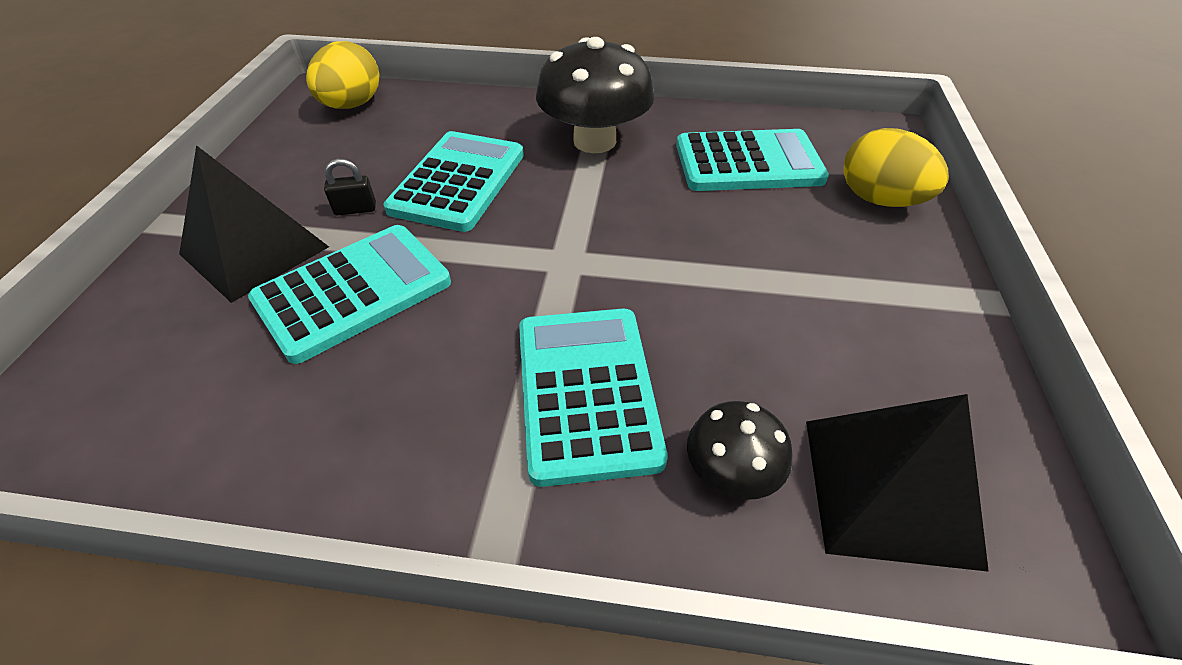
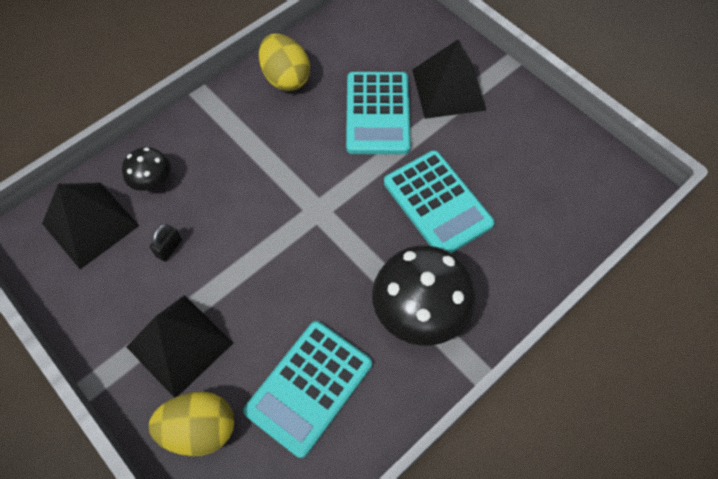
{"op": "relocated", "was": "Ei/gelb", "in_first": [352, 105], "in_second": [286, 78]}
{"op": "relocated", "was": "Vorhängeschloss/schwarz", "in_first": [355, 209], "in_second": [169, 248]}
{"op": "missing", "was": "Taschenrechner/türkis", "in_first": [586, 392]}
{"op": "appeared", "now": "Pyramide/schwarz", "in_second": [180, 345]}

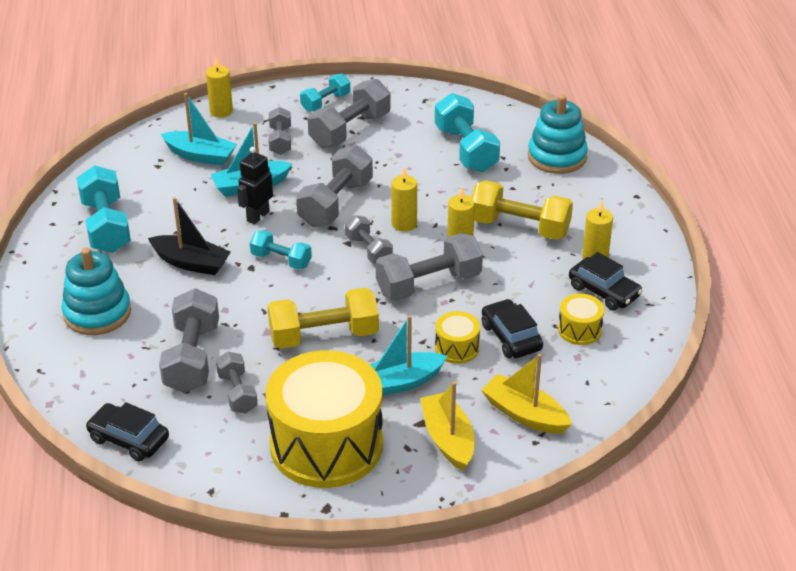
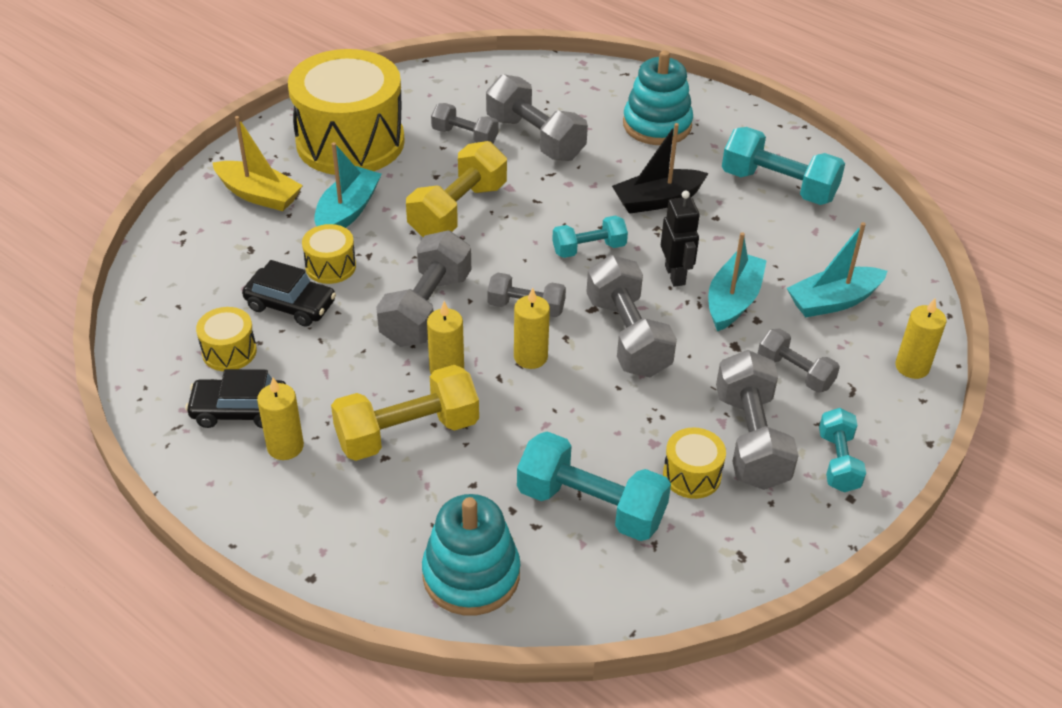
{"op": "missing", "was": "Boot/gelb", "in_first": [524, 414]}
{"op": "missing", "was": "Auto/schwarz", "in_first": [129, 439]}
{"op": "appeared", "now": "Trommel/gelb", "in_second": [692, 475]}

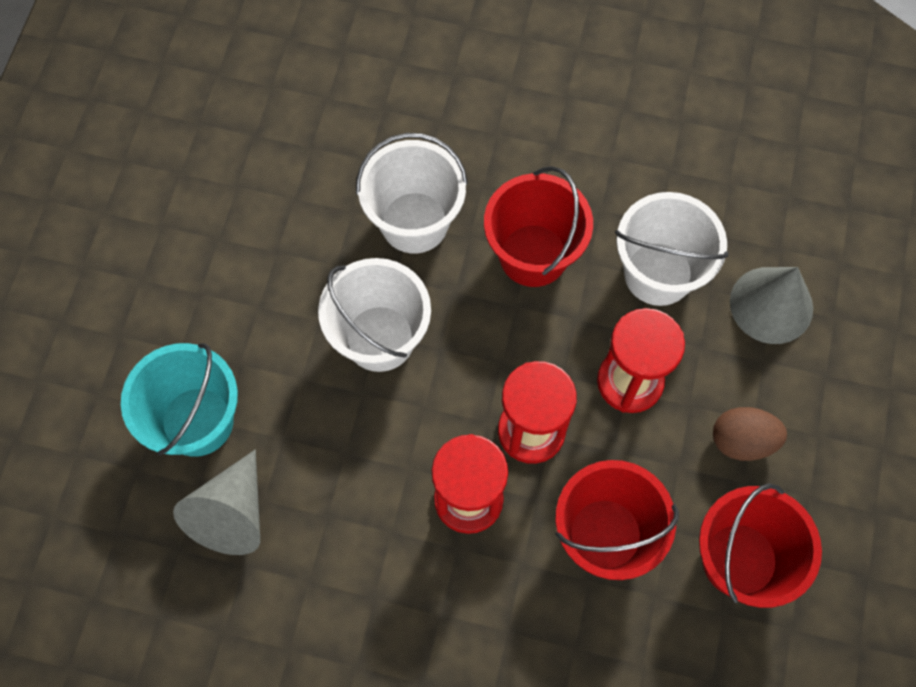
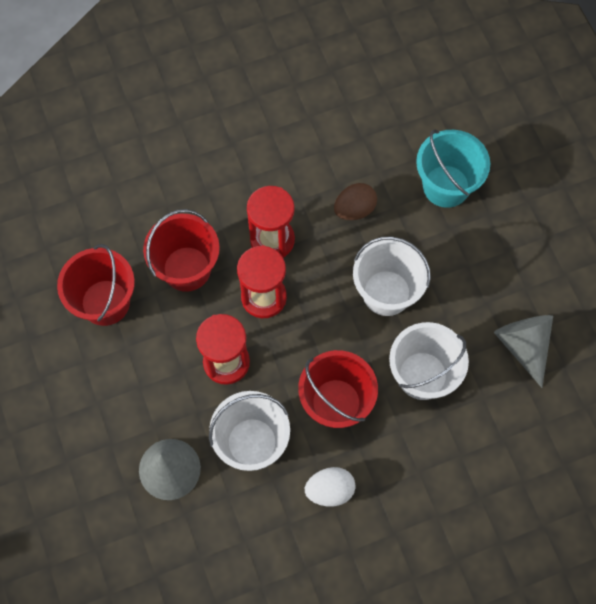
{"op": "relocated", "was": "Ei/braun", "in_first": [742, 441], "in_second": [354, 209]}
{"op": "relocated", "was": "Kegel/grau", "in_first": [232, 514], "in_second": [523, 346]}
{"op": "appeared", "now": "Ei/weiß", "in_second": [330, 490]}

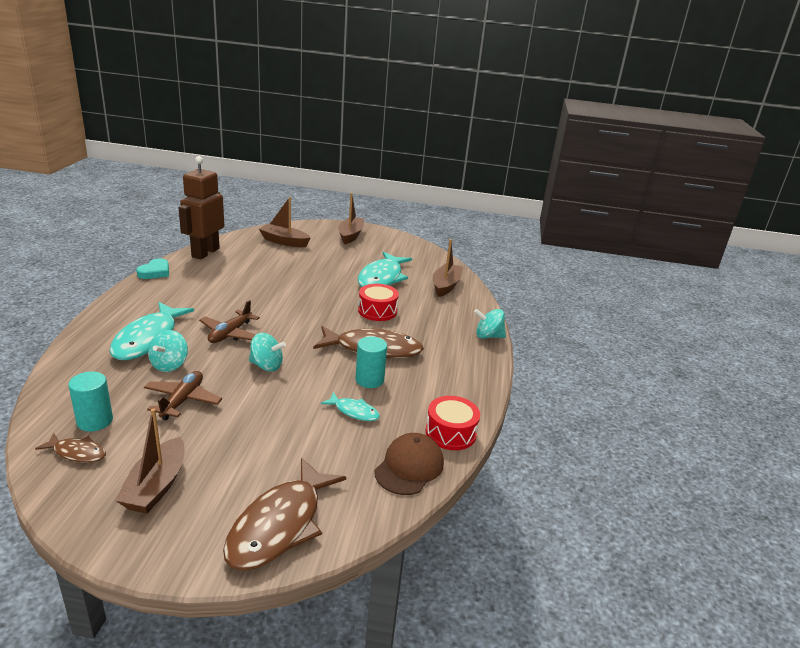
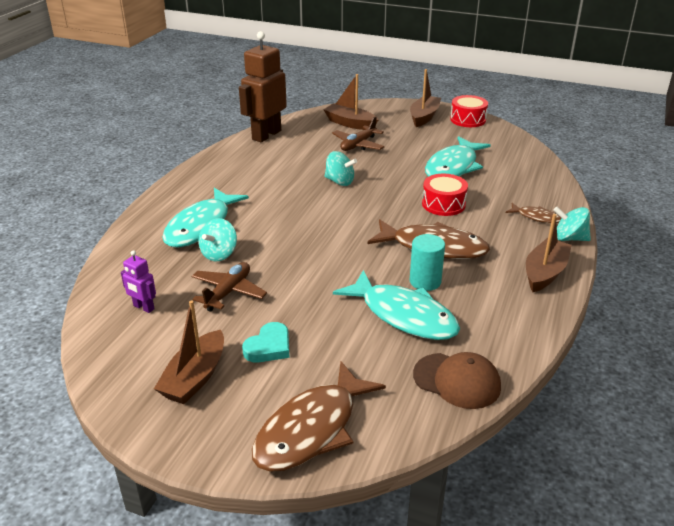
{"op": "relocated", "was": "Boot/braun", "in_first": [446, 286], "in_second": [545, 273]}
{"op": "relocated", "was": "Herz/türkis", "in_first": [155, 272], "in_second": [269, 347]}
{"op": "relocated", "was": "Flugzeug/braun", "in_first": [230, 334], "in_second": [358, 145]}
{"op": "relocated", "was": "Kreisel/türkis", "in_first": [266, 366], "in_second": [339, 182]}
{"op": "exchanged", "was": "Vollzylinder/türkis", "now": "Roboter/lila", "in_first": [95, 421], "in_second": [143, 307]}
{"op": "size", "was": "Fisch/türkis", "in_first": [354, 411], "in_second": [404, 315], "ratio": 2.03}
{"op": "relocated", "was": "Trommel/rot", "in_first": [450, 433], "in_second": [468, 119]}
{"op": "relocated", "was": "Fisch/braun", "in_first": [77, 453], "in_second": [536, 217]}
{"op": "spun", "was": "Kappe/braun", "in_first": [409, 467], "in_second": [457, 381], "clockwise": 75}

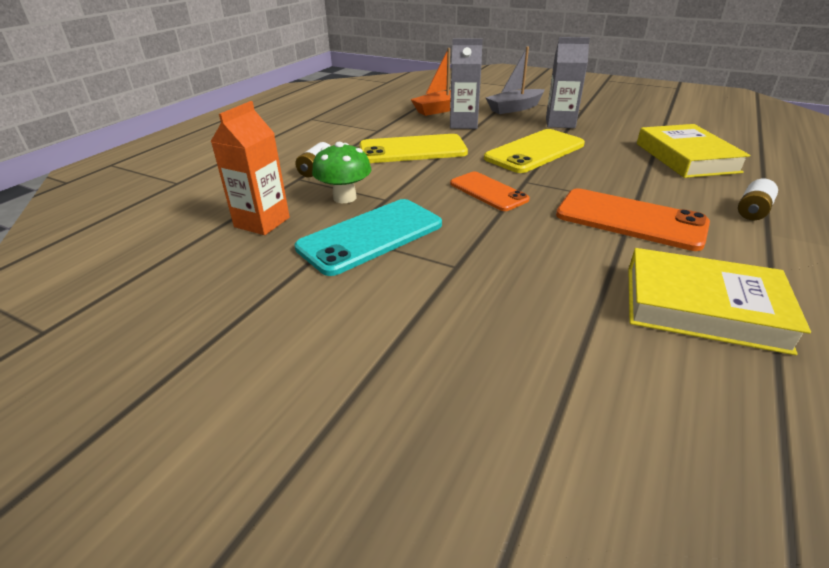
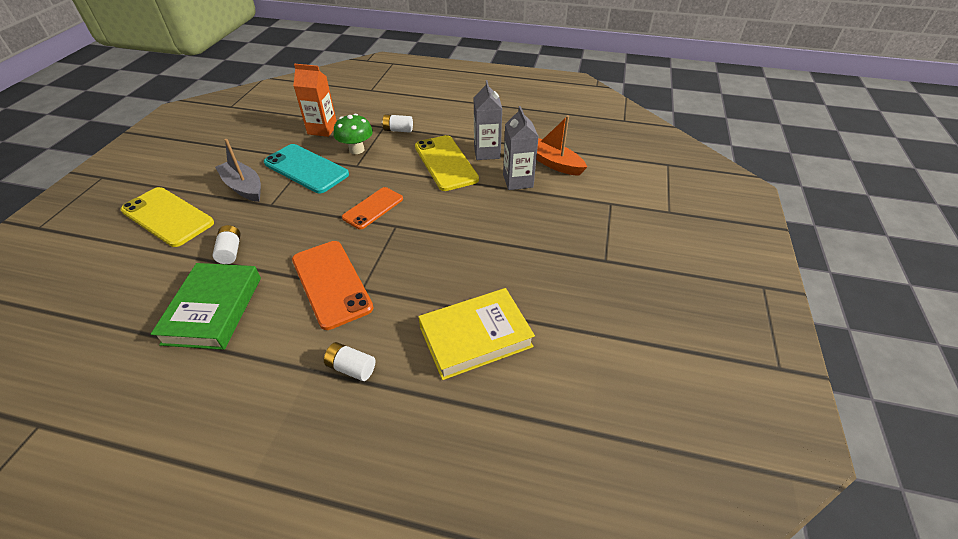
{"op": "relocated", "was": "Getränkekarton/grau", "in_first": [560, 123], "in_second": [487, 152]}
{"op": "relocated", "was": "Boot/grau", "in_first": [514, 108], "in_second": [244, 187]}
{"op": "relocated", "was": "Handy/gelb", "in_first": [535, 151], "in_second": [167, 217]}
{"op": "spun", "was": "Handy/orange", "in_first": [630, 219], "in_second": [331, 283], "clockwise": -45}
{"op": "colour", "was": "Buch/gelb", "now": "Buch/grün", "in_first": [703, 307], "in_second": [213, 310]}
{"op": "appeared", "now": "Batterie/weiß", "in_second": [230, 251]}

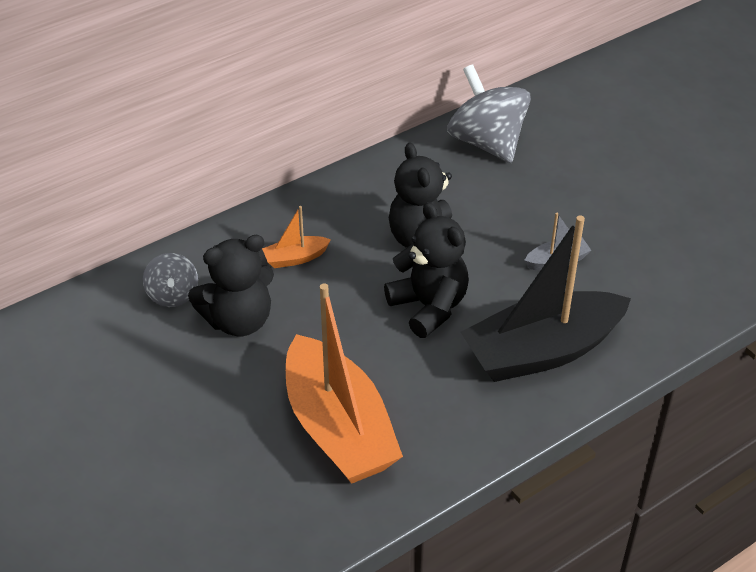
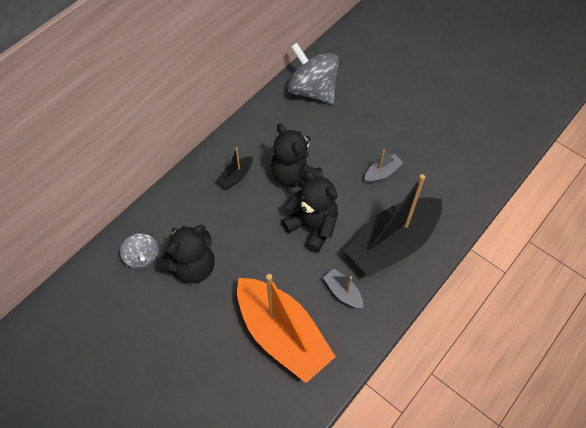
{"op": "missing", "was": "Boot/orange", "in_first": [295, 258]}
{"op": "appeared", "now": "Boot/schwarz", "in_second": [236, 176]}
{"op": "appeared", "now": "Boot/grau", "in_second": [343, 292]}

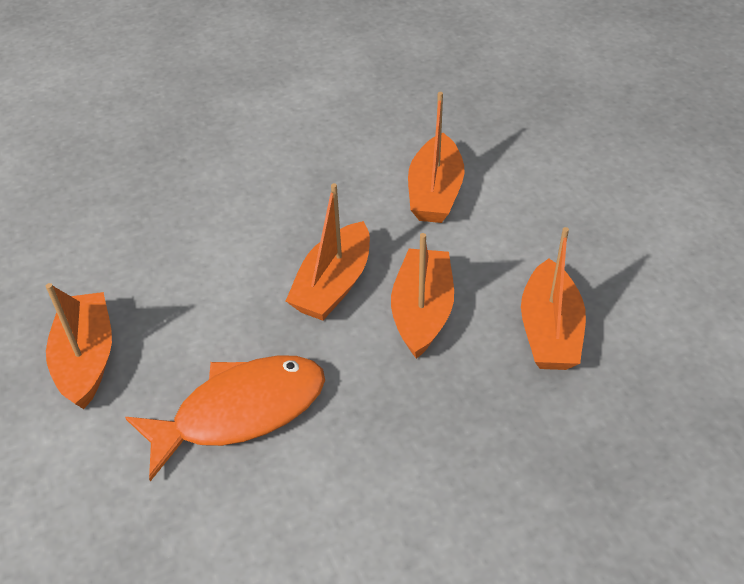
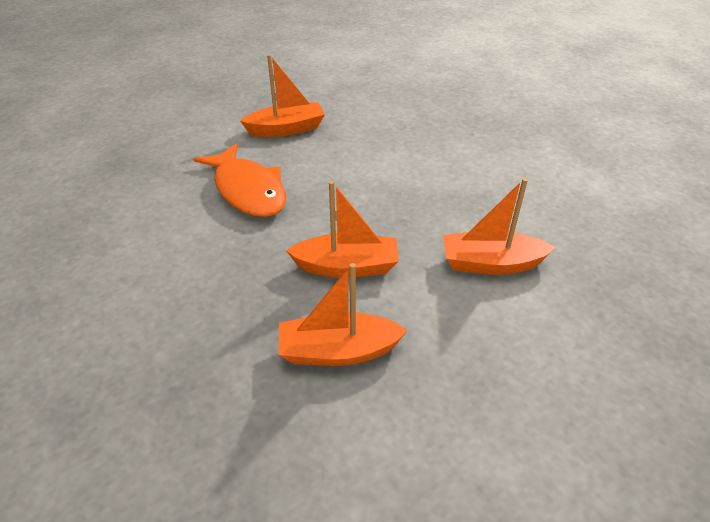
{"op": "missing", "was": "Boot/orange", "in_first": [333, 285]}

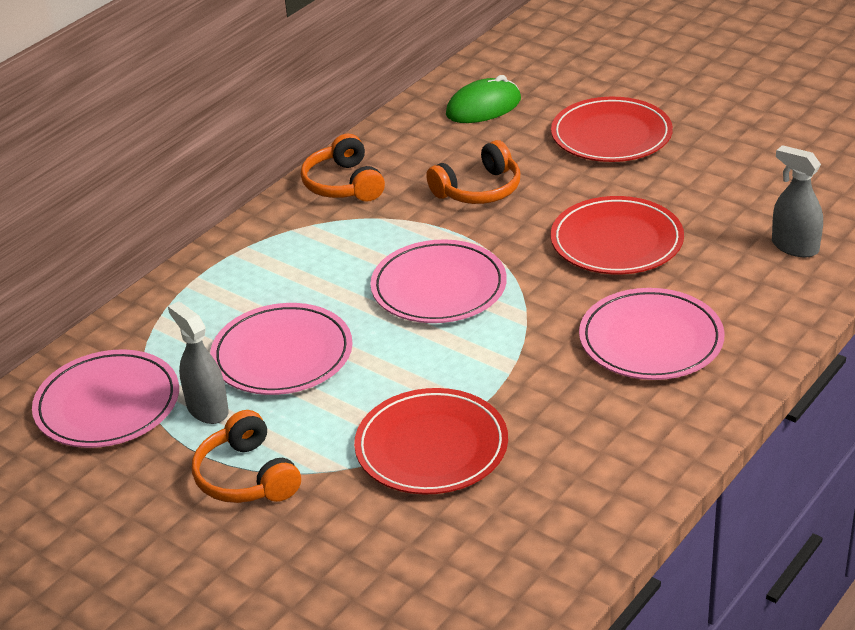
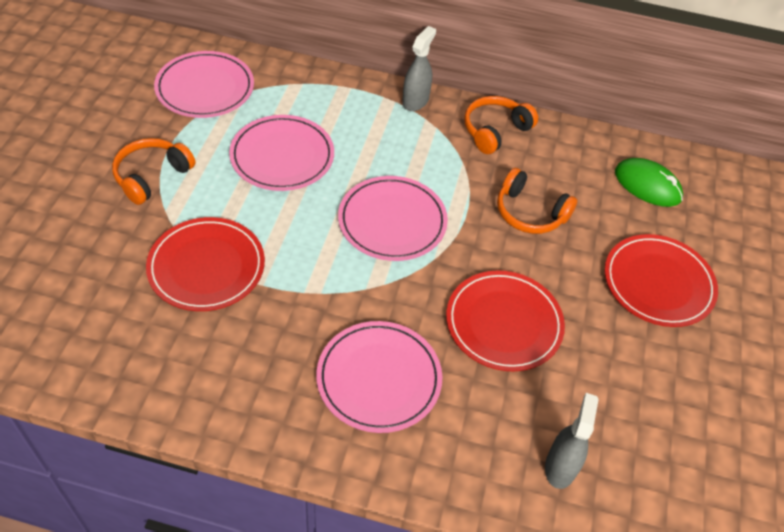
{"op": "relocated", "was": "Sprühflasche/grau", "in_first": [207, 409], "in_second": [415, 101]}

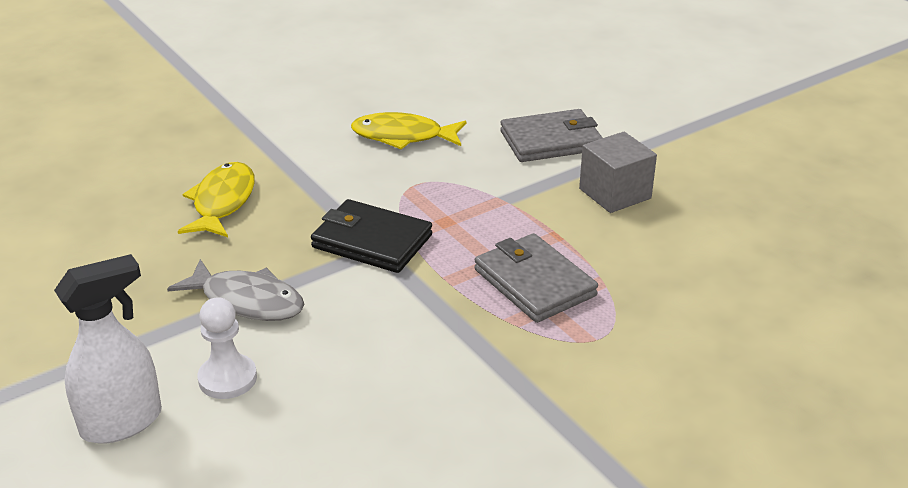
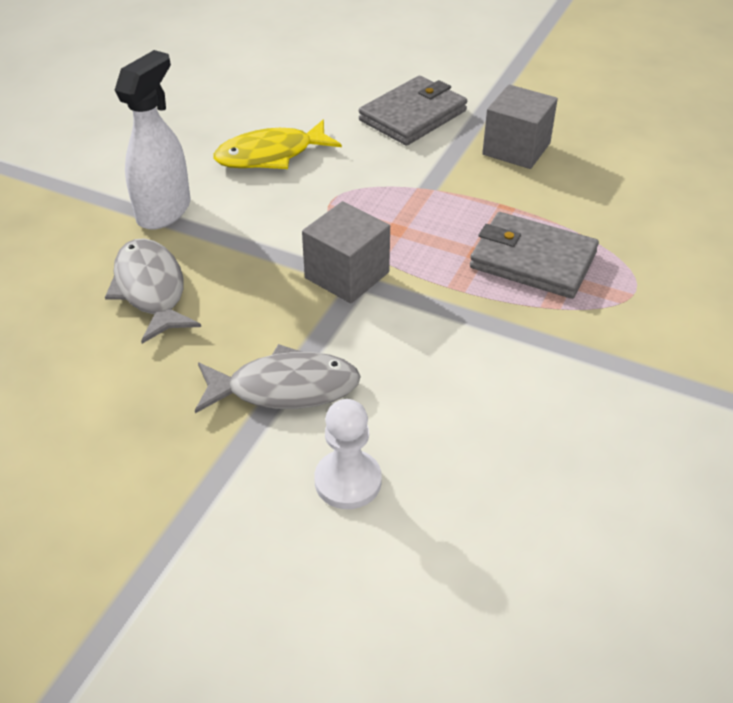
{"op": "colour", "was": "Fisch/gelb", "now": "Fisch/grau", "in_first": [222, 202], "in_second": [151, 290]}
{"op": "exchanged", "was": "Geldbörse/schwarz", "now": "Kubus/grau", "in_first": [372, 241], "in_second": [347, 275]}
{"op": "relocated", "was": "Sprühflasche/weiß", "in_first": [122, 422], "in_second": [164, 211]}

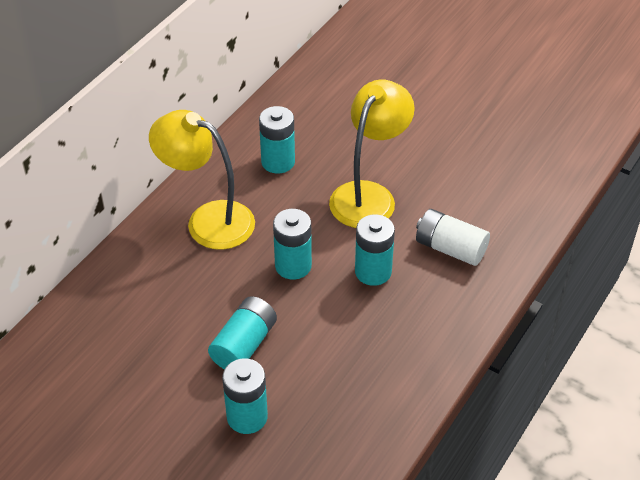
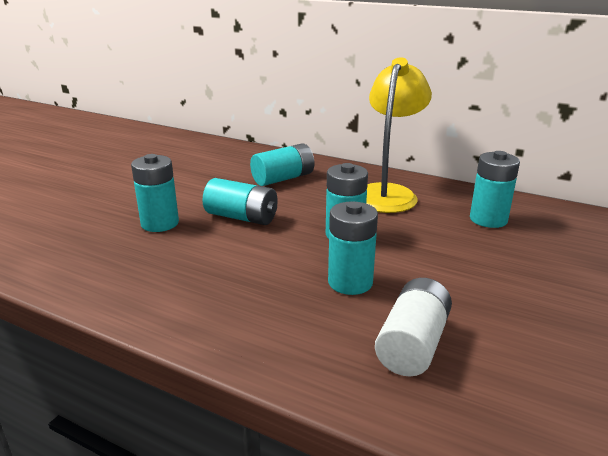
{"op": "missing", "was": "Lampe/gelb", "in_first": [369, 195]}
{"op": "appeared", "now": "Batterie/türkis", "in_second": [283, 178]}

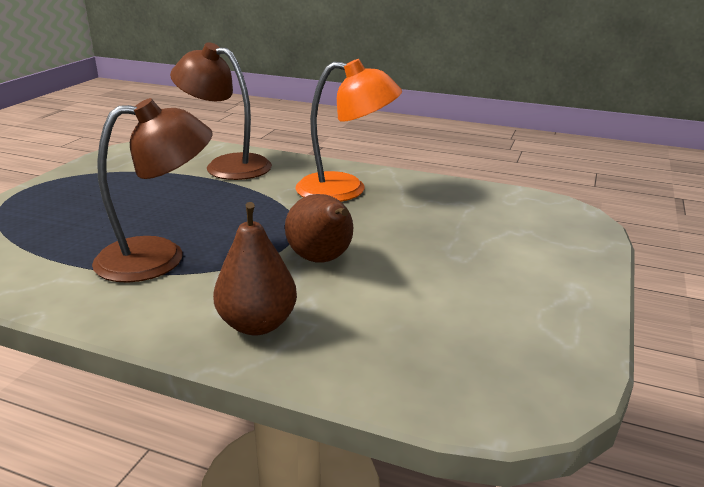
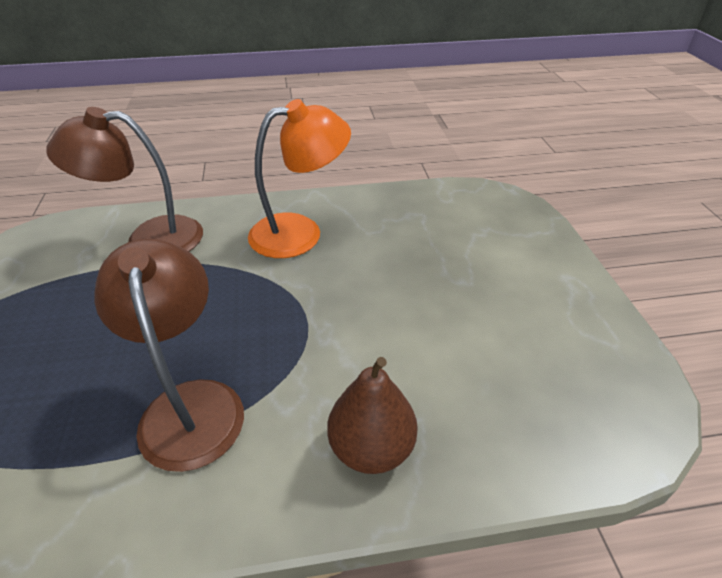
{"op": "spun", "was": "Lampe/braun", "in_first": [159, 257], "in_second": [190, 404], "clockwise": -60}
{"op": "missing", "was": "Birne/braun", "in_first": [322, 260]}

